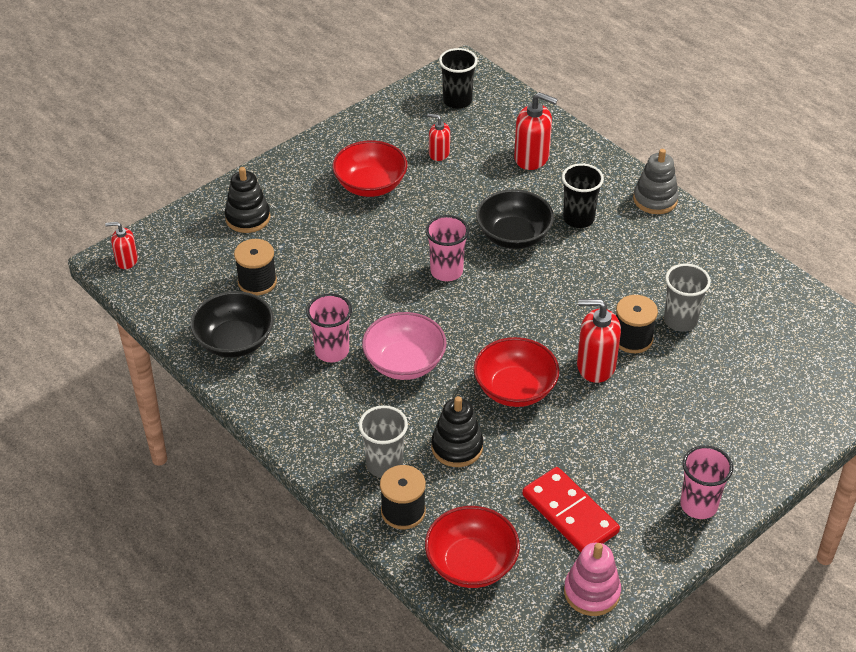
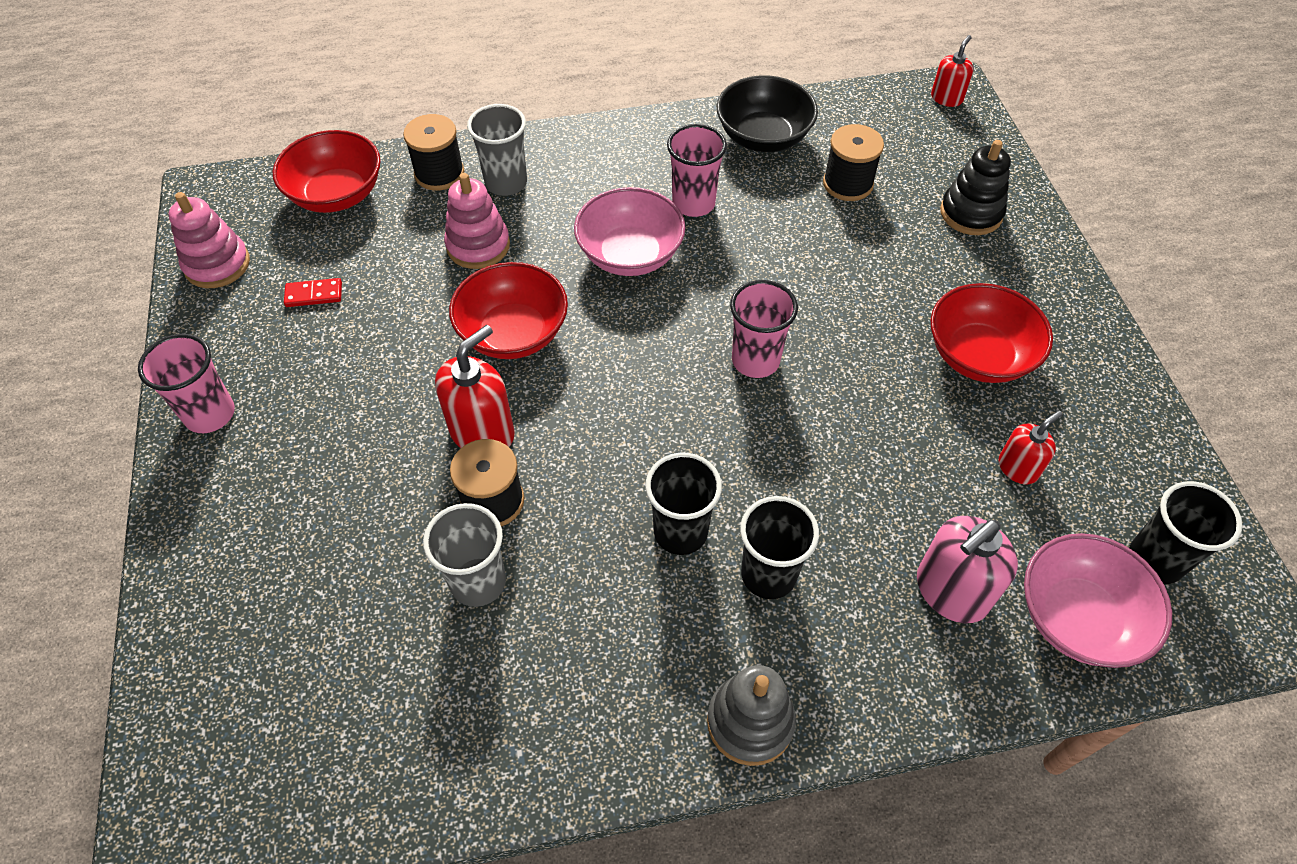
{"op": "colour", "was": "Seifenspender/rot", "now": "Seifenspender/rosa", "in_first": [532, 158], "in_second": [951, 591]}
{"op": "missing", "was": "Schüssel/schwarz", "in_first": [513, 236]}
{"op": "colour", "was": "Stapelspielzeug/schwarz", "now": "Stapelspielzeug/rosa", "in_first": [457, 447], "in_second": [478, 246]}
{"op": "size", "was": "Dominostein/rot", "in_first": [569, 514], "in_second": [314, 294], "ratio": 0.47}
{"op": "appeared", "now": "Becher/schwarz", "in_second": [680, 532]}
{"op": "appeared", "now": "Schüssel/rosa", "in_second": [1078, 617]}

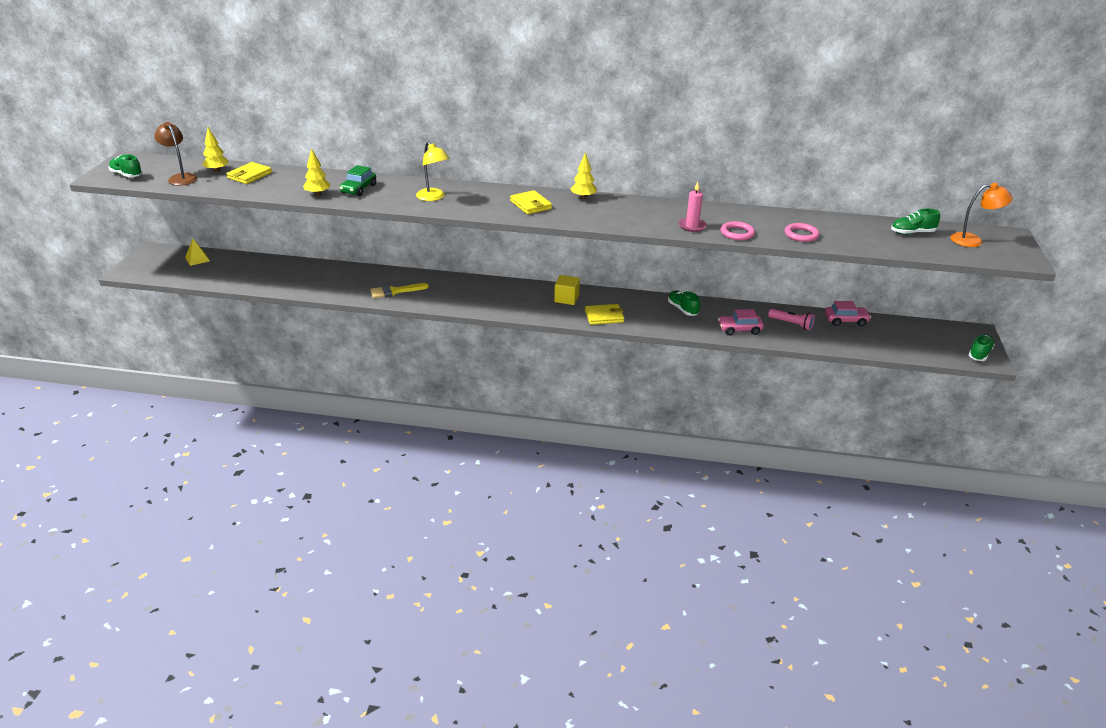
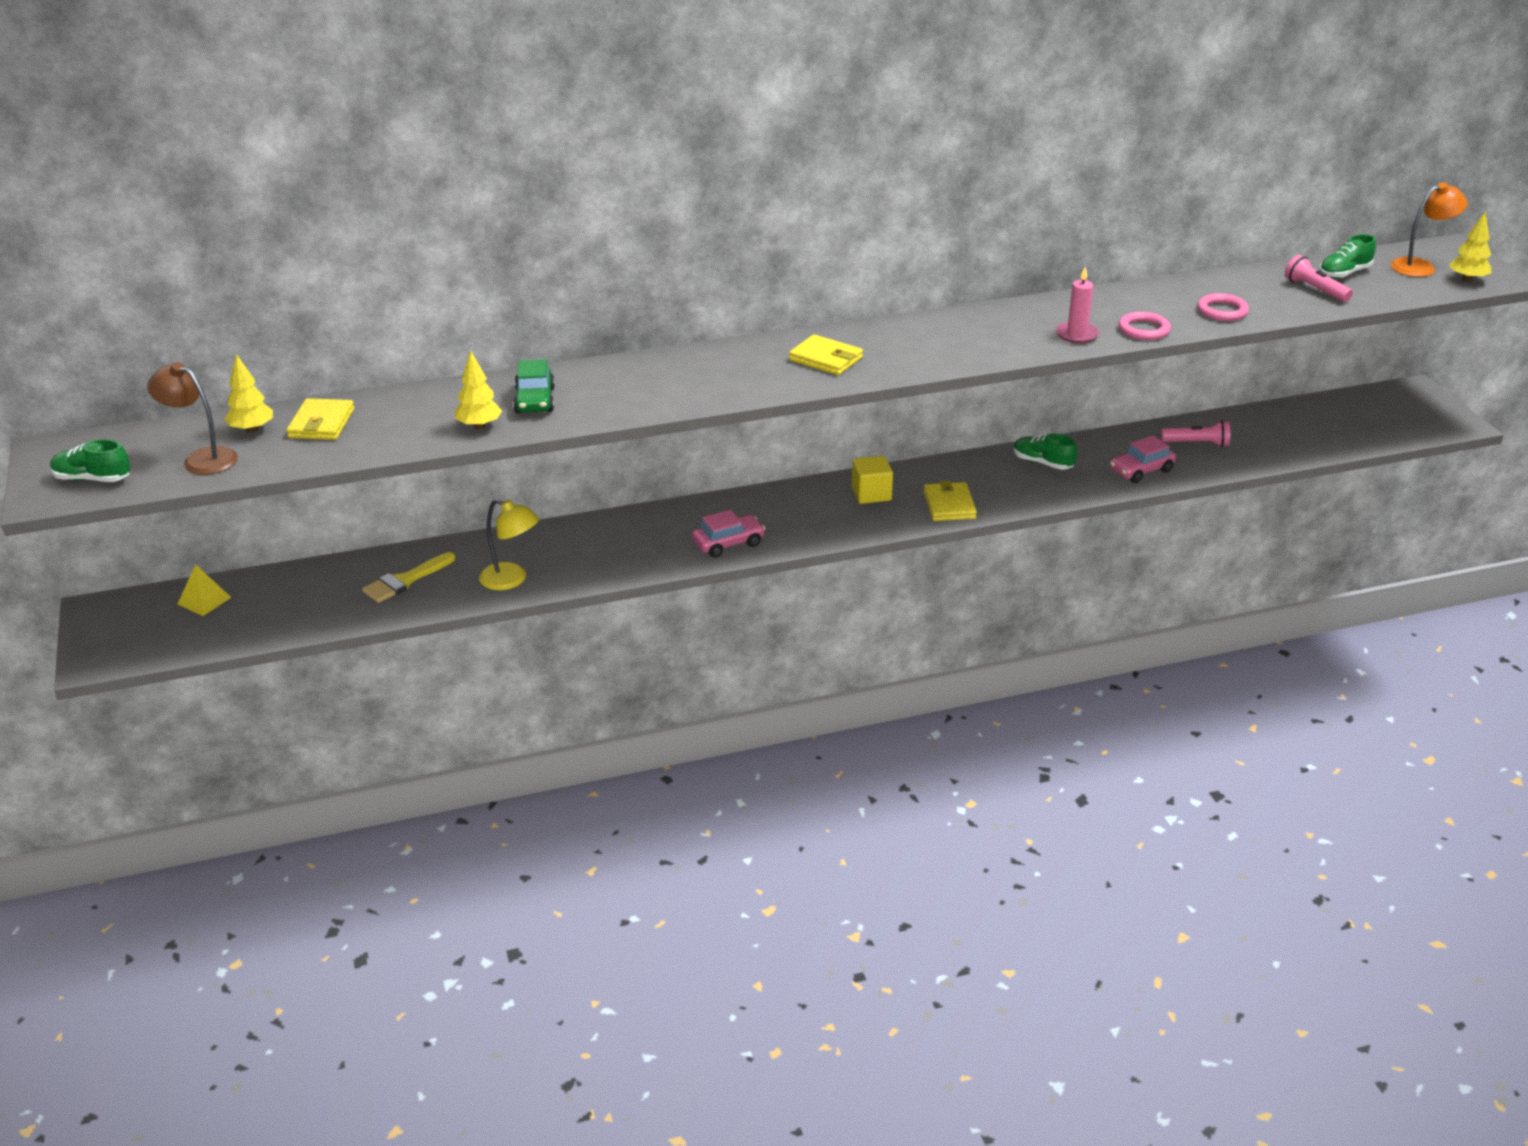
{"op": "relocated", "was": "Lampe/gelb", "in_first": [433, 197], "in_second": [511, 580]}
{"op": "relocated", "was": "Baum/gelb", "in_first": [583, 197], "in_second": [1467, 280]}
{"op": "relocated", "was": "Pinsel/gelb", "in_first": [395, 291], "in_second": [405, 580]}
{"op": "relocated", "was": "Auto/rosa", "in_first": [845, 320], "in_second": [728, 543]}
{"op": "spun", "was": "Geldbörse/gelb", "in_first": [604, 316], "in_second": [949, 505], "clockwise": -60}
{"op": "missing", "was": "Schuh/grün", "in_first": [979, 354]}
{"op": "appeared", "now": "Taschenlampe/rosa", "in_second": [1315, 290]}

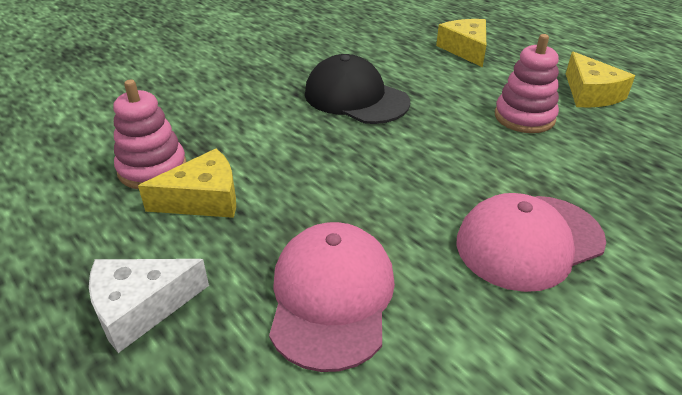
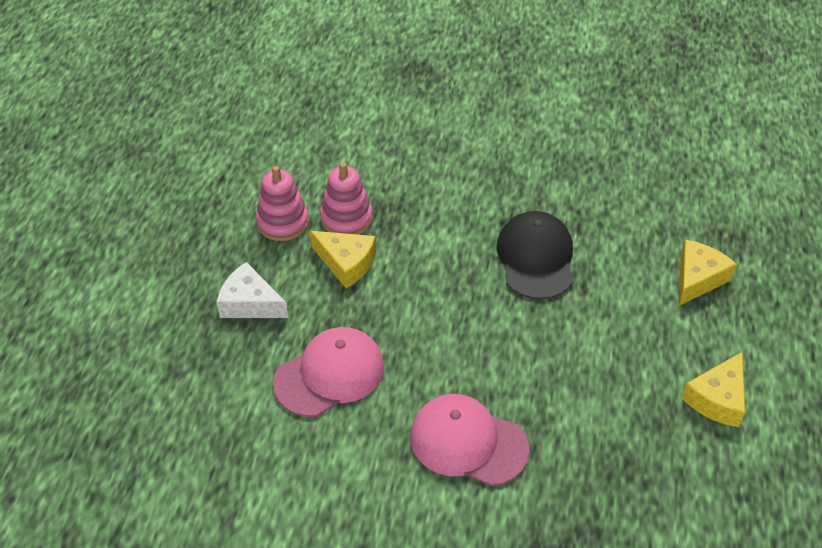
{"op": "relocated", "was": "Stapelspielzeug/rosa", "in_first": [524, 117], "in_second": [283, 222]}

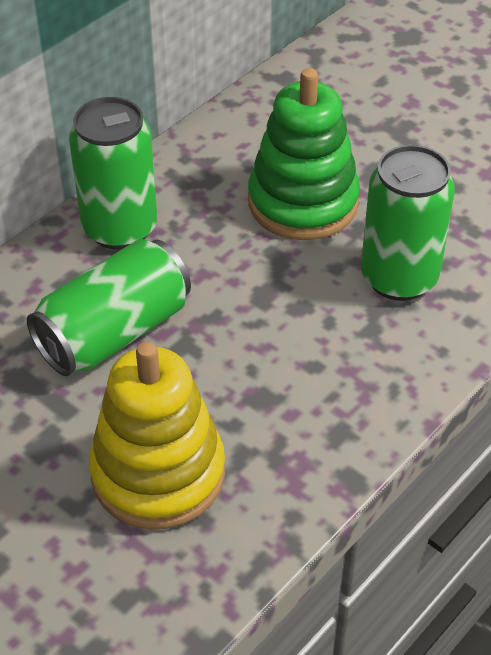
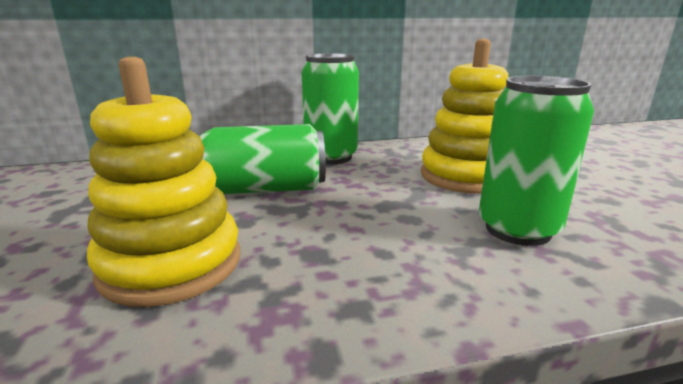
{"op": "colour", "was": "Stapelspielzeug/grün", "now": "Stapelspielzeug/gelb", "in_first": [303, 202], "in_second": [465, 176]}

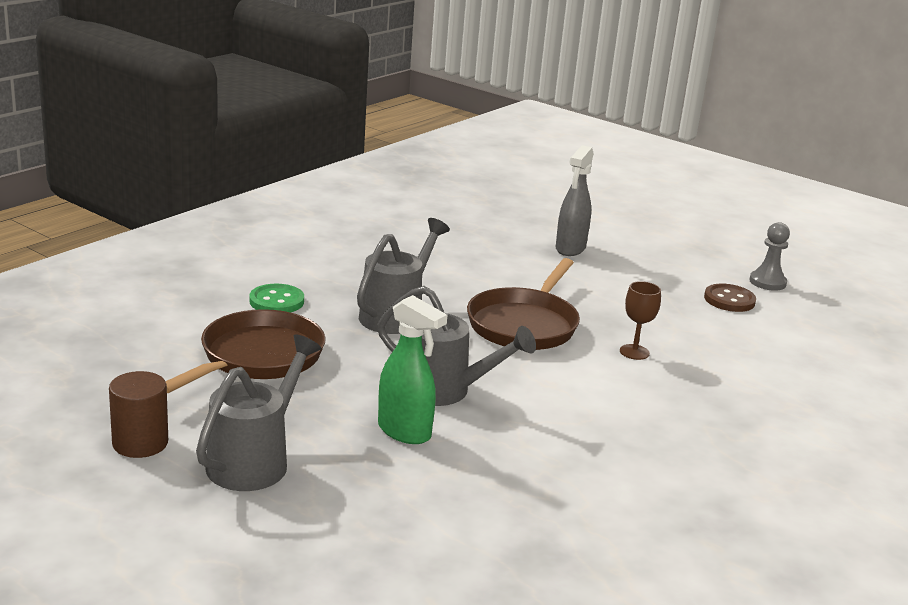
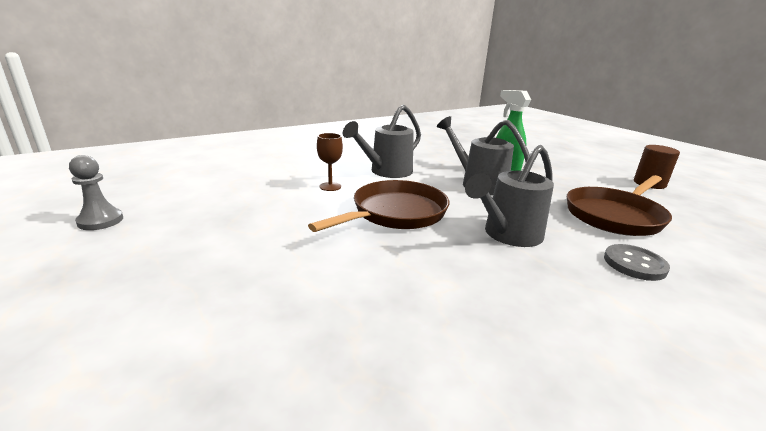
{"op": "missing", "was": "Sprühflasche/grau", "in_first": [570, 249]}
{"op": "colour", "was": "Knopf/grün", "now": "Knopf/grau", "in_first": [276, 301], "in_second": [634, 264]}
{"op": "missing", "was": "Knopf/braun", "in_first": [729, 300]}
{"op": "relocated", "was": "Gießkanne/grau", "in_first": [255, 460], "in_second": [386, 172]}

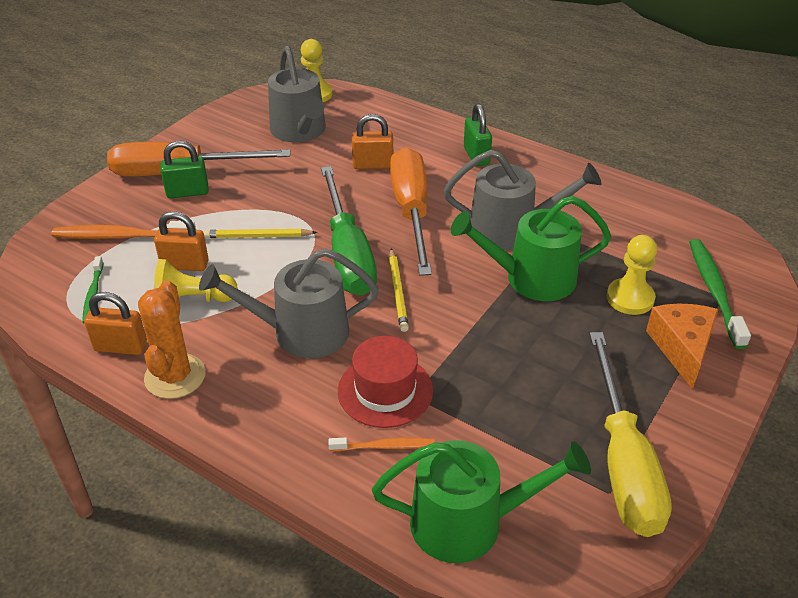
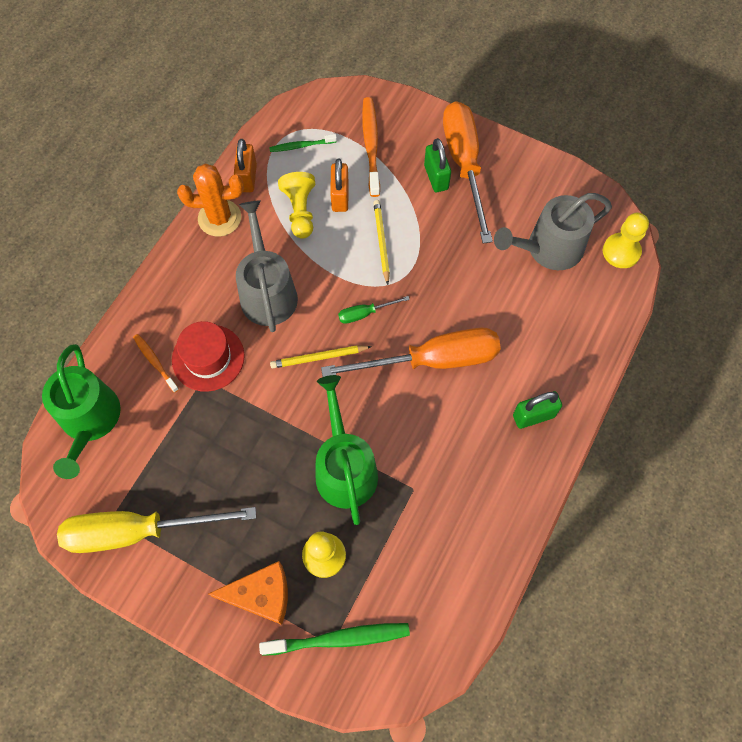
{"op": "missing", "was": "Vorhängeschloss/orange", "in_first": [373, 165]}
{"op": "missing", "was": "Gießkanne/grau", "in_first": [510, 230]}
{"op": "size", "was": "Schraubenzieher/grün", "in_first": [347, 254], "in_second": [365, 313], "ratio": 0.42}
{"op": "spun", "was": "Zahnbürste/orange", "in_first": [384, 446], "in_second": [155, 362], "clockwise": 150}

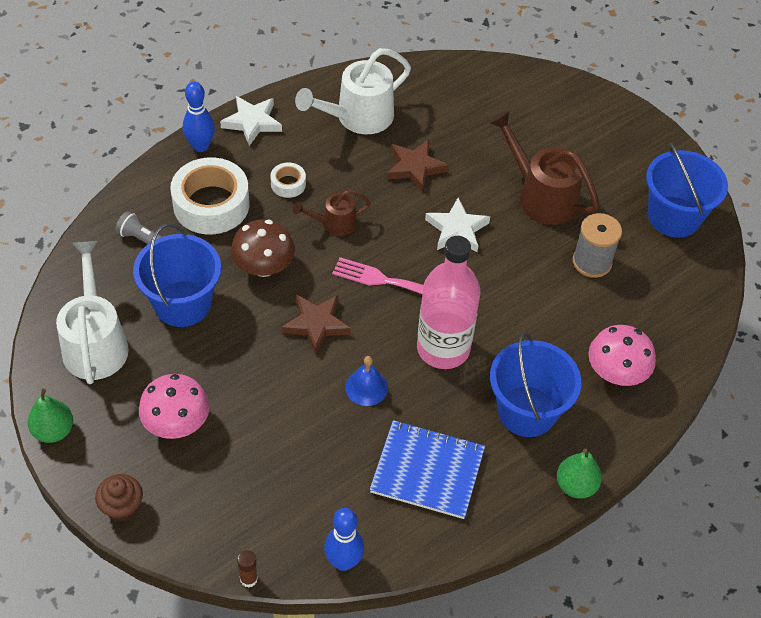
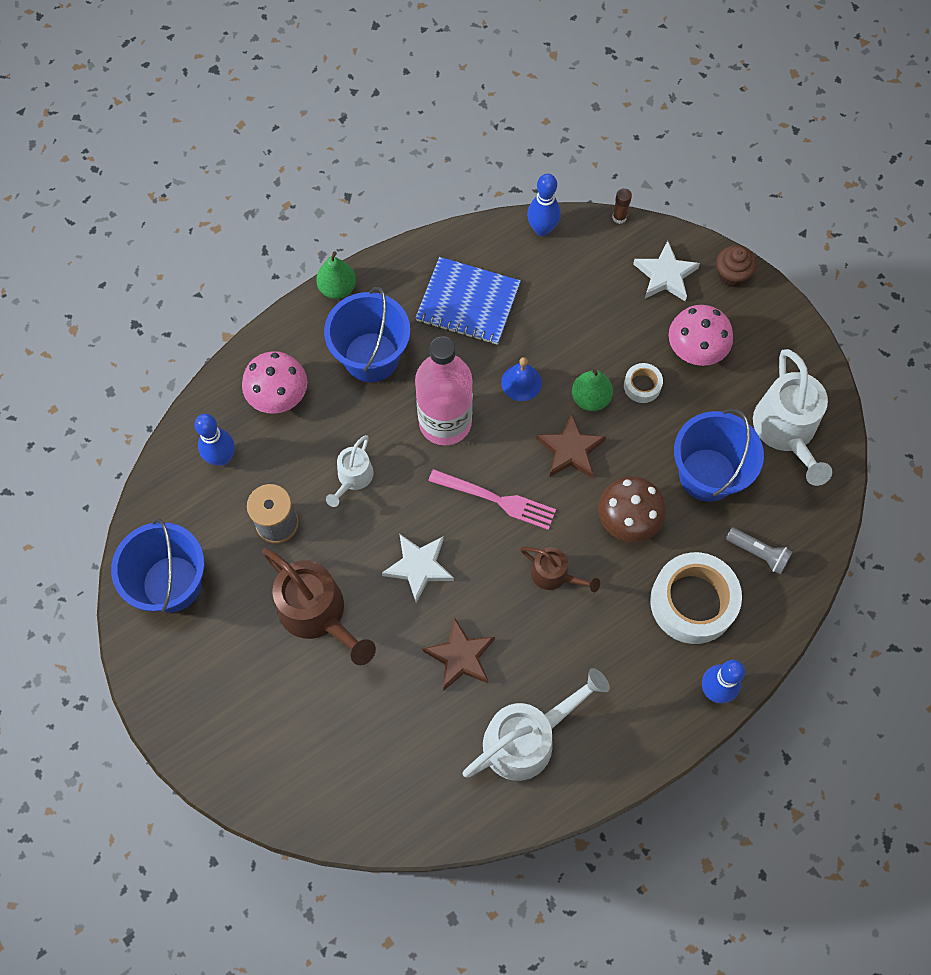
{"op": "relocated", "was": "Stern/weiß", "in_first": [252, 122], "in_second": [665, 275]}
{"op": "relocated", "was": "Klebeband/weiß", "in_first": [288, 184], "in_second": [642, 386]}
{"op": "spun", "was": "Gießkanne/braun", "in_first": [334, 223], "in_second": [554, 575], "clockwise": 45}
{"op": "relocated", "was": "Birne/grün", "in_first": [53, 431], "in_second": [590, 398]}
{"op": "appeared", "now": "Bowlingkegel/blau", "in_second": [222, 457]}
{"op": "appeared", "now": "Gießkanne/weiß", "in_second": [353, 478]}

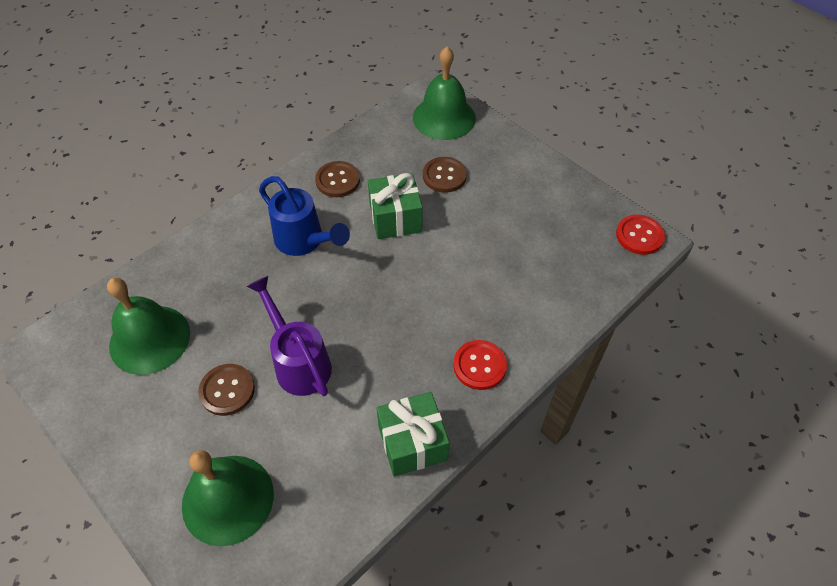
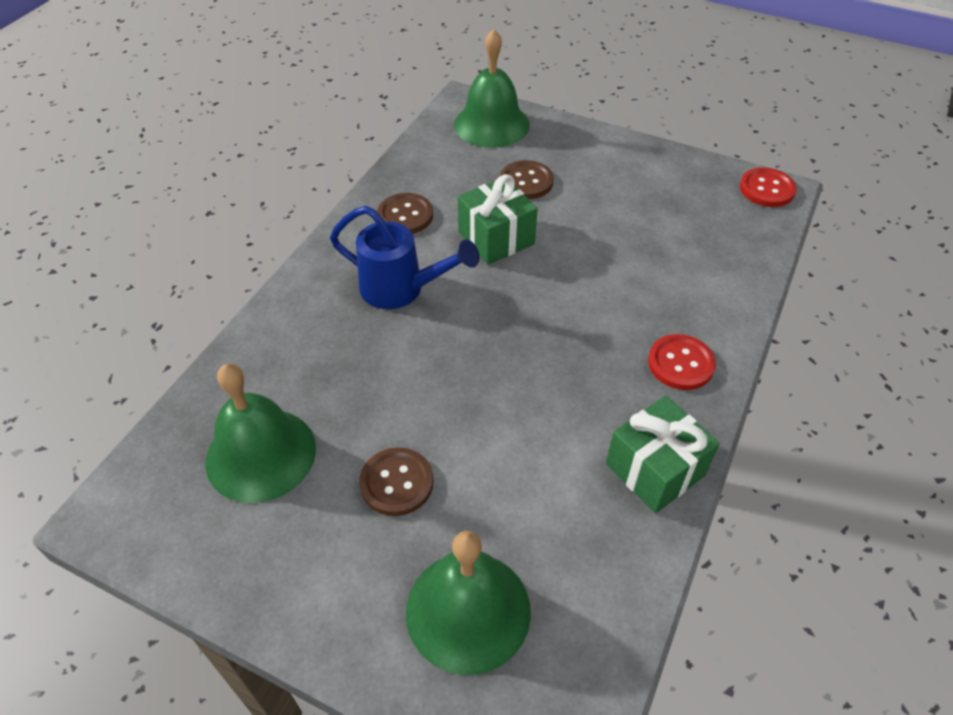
{"op": "missing", "was": "Gießkanne/lila", "in_first": [298, 362]}

